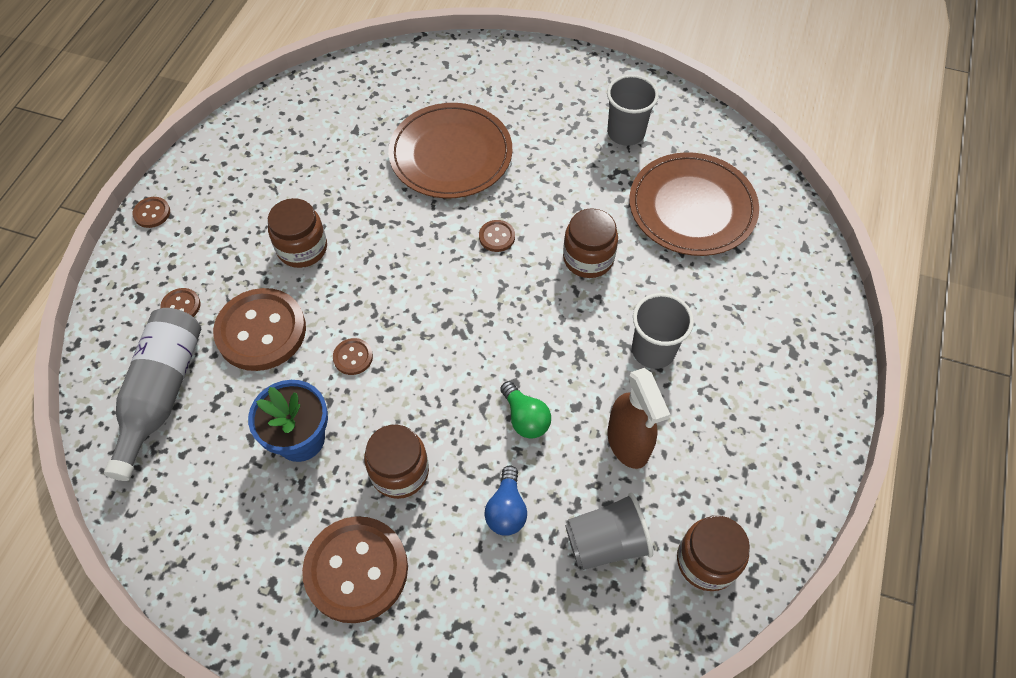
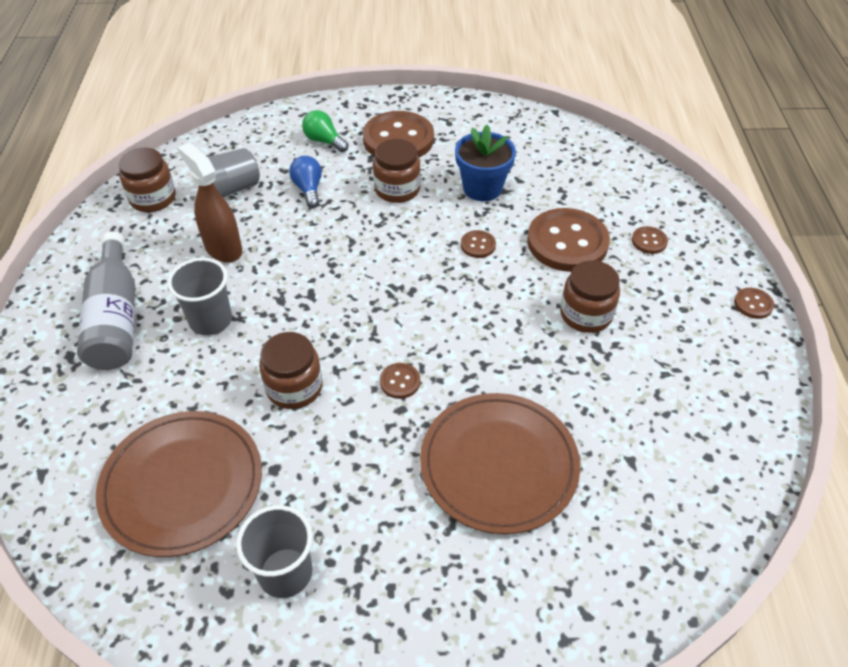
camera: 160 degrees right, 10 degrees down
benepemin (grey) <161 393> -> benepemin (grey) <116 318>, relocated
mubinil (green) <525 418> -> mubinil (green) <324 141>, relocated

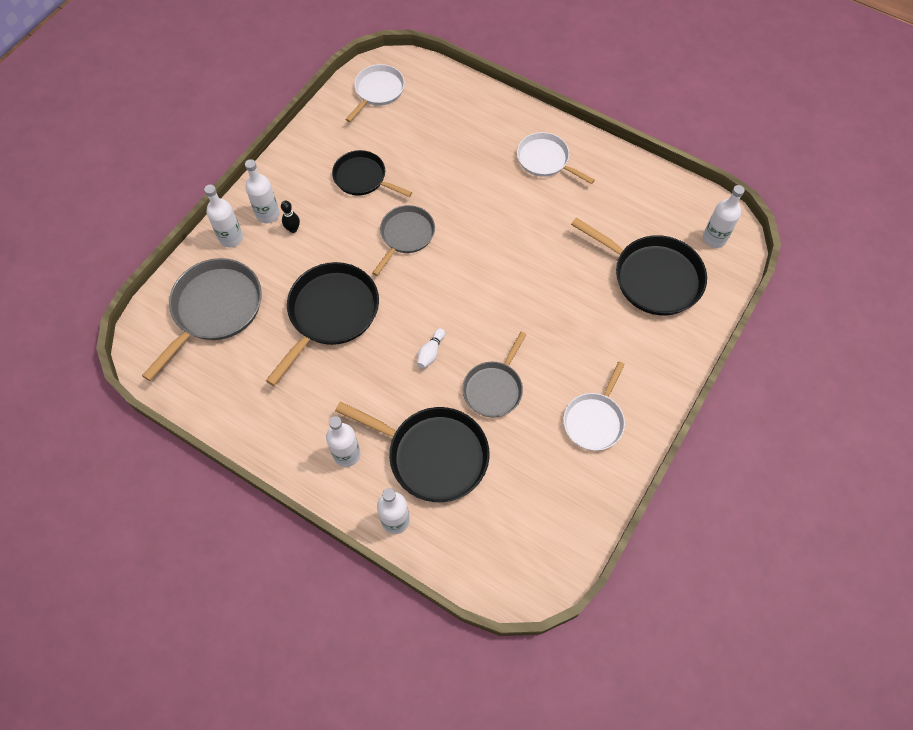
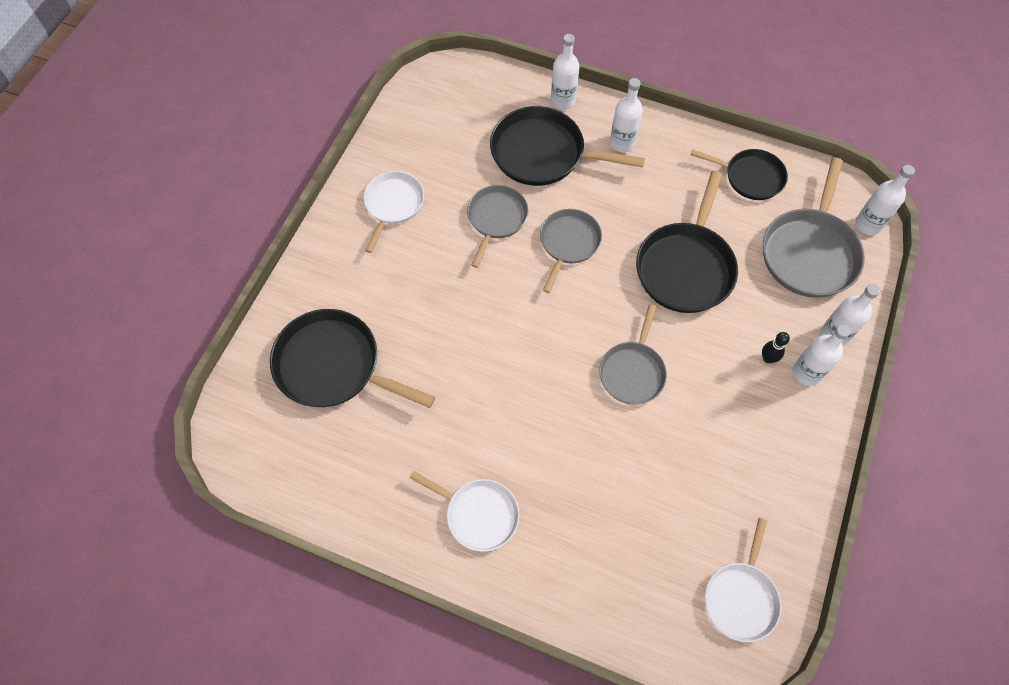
camera: 170 degrees right, 0 degrees up
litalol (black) <362 178> -> litalol (black) <750 177>, relocated
benepemin (white) <714 238> -> benepemin (white) <868 224>, relocated
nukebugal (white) <430 353> -> litalol (grey) <568 243>

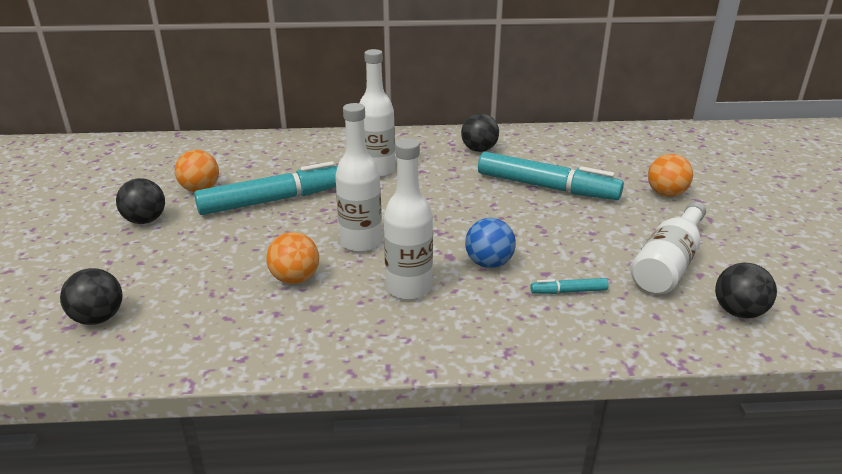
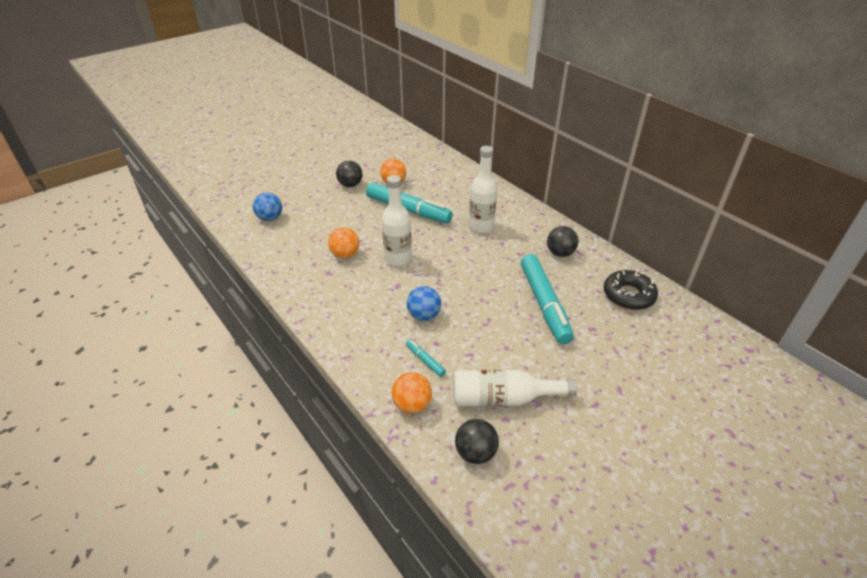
camera: 55 degrees right, 10 degrees up
benepemin (white) <409 288> -> none
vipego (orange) <666 194> -> vipego (orange) <412 404>, relocated
vipego (black) <98 318> -> vipego (blue) <270 218>
none -> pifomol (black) <628 295>

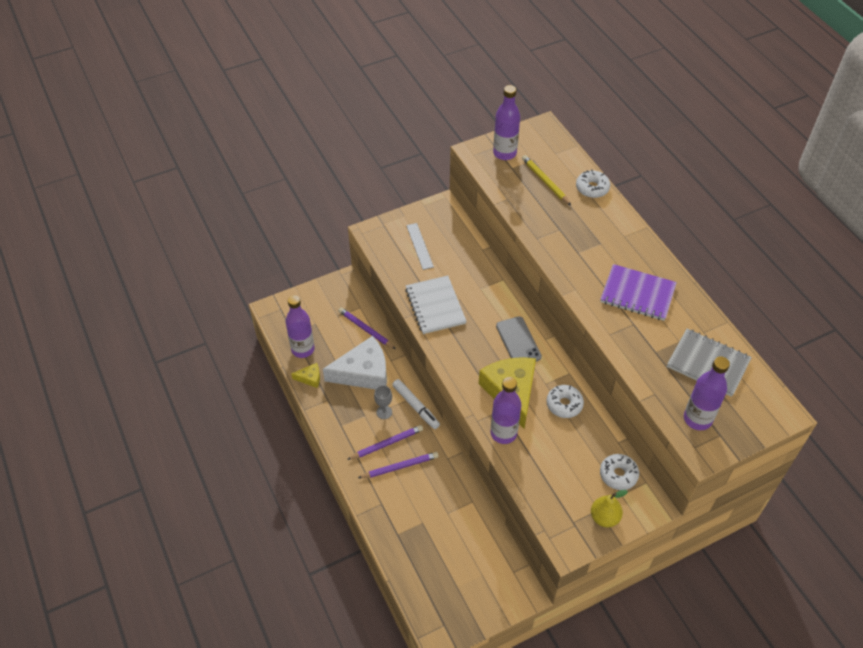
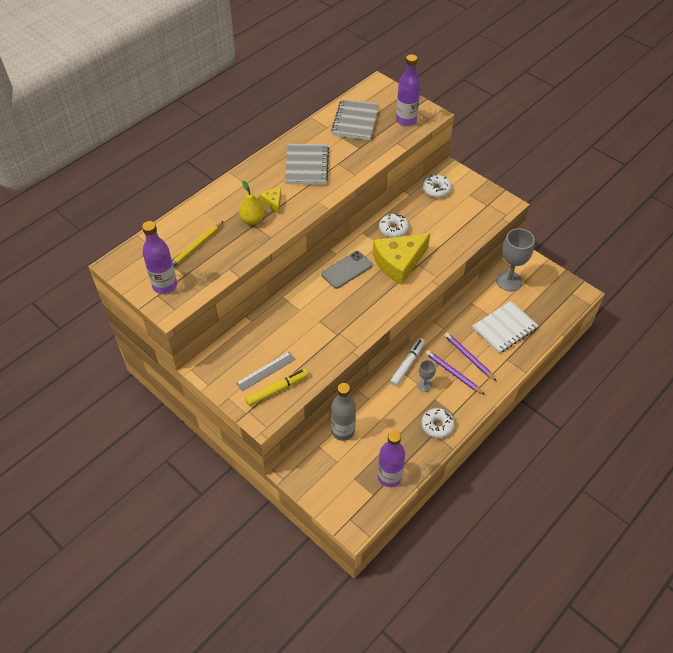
camera: 110 degrees left, 0 degrees up
pifomol (white) <592 188> -> pifomol (white) <437 425>, relocated
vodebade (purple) <637 294> -> vodebade (grey) <307 166>
vodebade (white) <435 306> -> vodebade (white) <504 328>, relocated
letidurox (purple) <365 329> -> benepemin (grey) <343 431>
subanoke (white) <363 372> -> none
subanoke (yellow) <310 378> -> subanoke (yellow) <273 202>, relocated
benepemin (purple) <503 433> -> none
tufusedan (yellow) <604 517> -> tufusedan (yellow) <252 220>, relocated
none -> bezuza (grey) <509 281>
none -> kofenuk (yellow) <277 389>

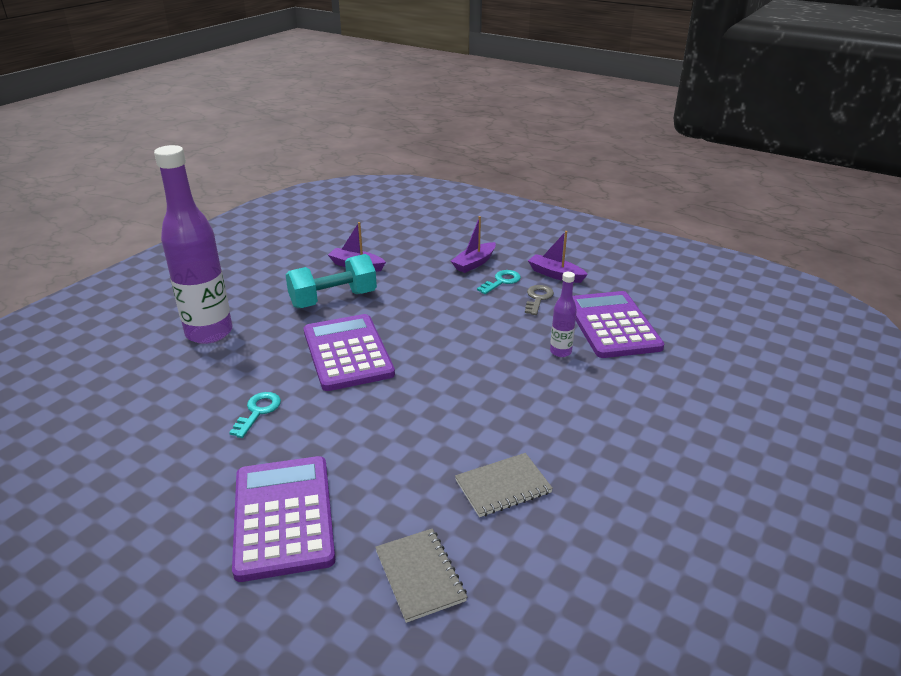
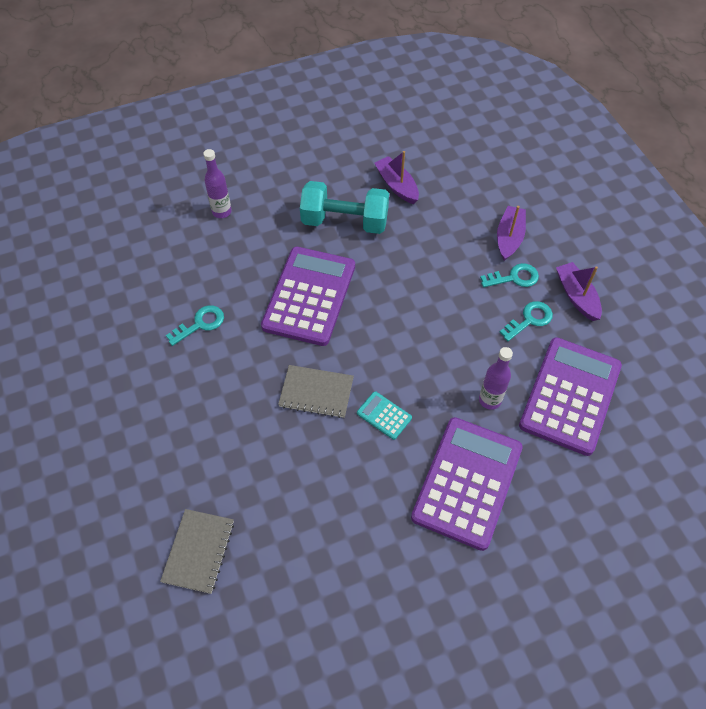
camera: 35 degrees right, 25 degrees up
benepemin (purple) <209 333> -> benepemin (purple) <222 212>, x0.45
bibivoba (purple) <474 263> -> bibivoba (purple) <509 238>, 120 degrees clockwise
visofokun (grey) <538 298> -> visofokun (turquoise) <529 320>
vodebade (grey) <503 486> -> vodebade (grey) <316 392>, relocated
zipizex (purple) <283 517> -> zipizex (purple) <467 482>, relocated
none -> zipizex (turquoise) <384 415>

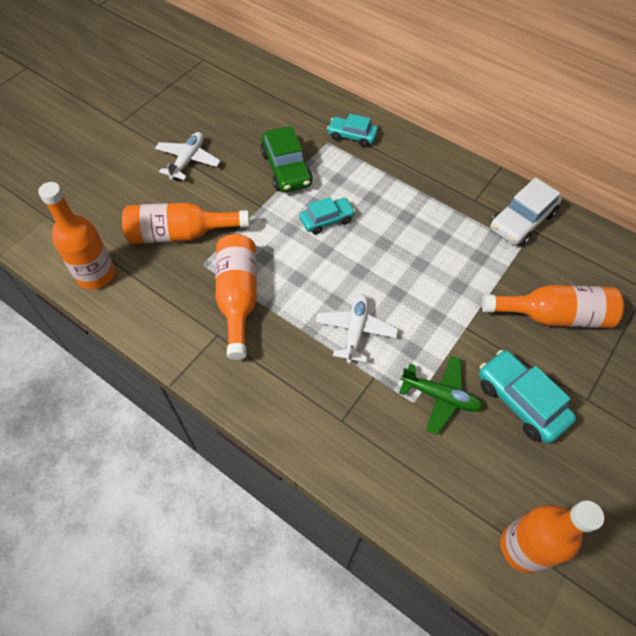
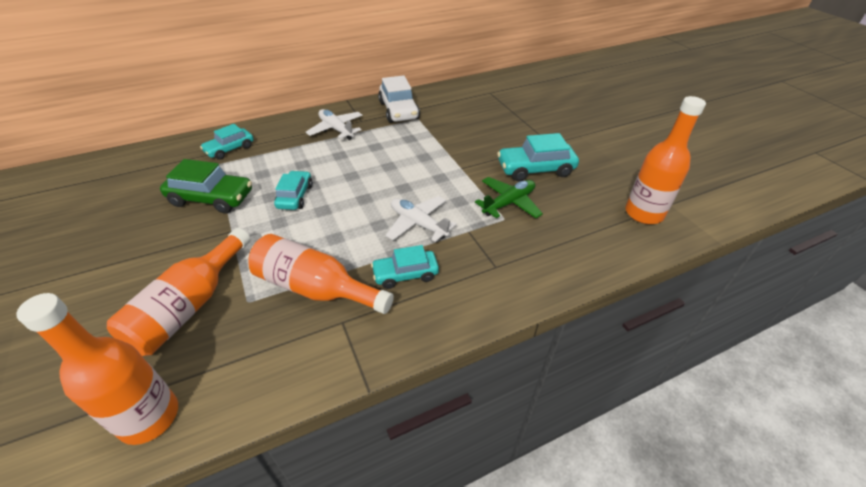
camera: 60 degrees left, 15 degrees down
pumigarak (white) <188 160> -> pumigarak (white) <336 129>, relocated
benepemin (orange) <553 316> -> none
none -> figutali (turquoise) <405 274>

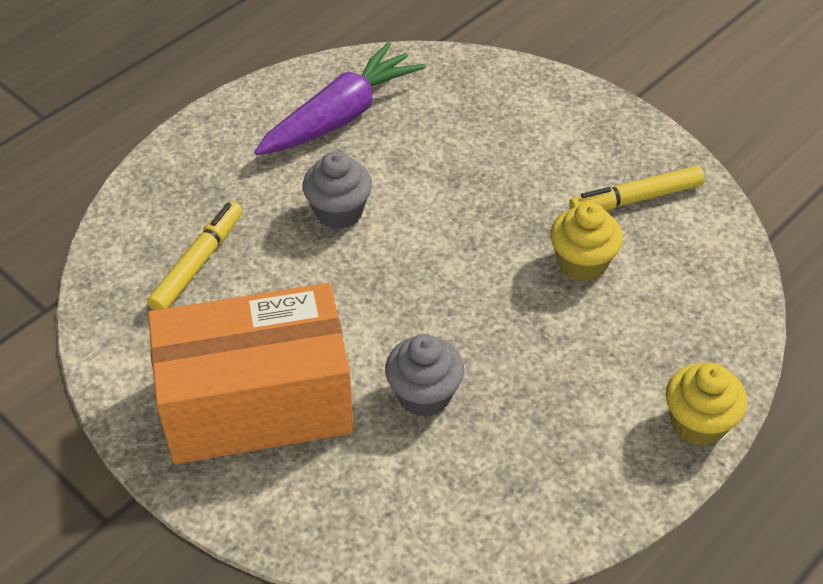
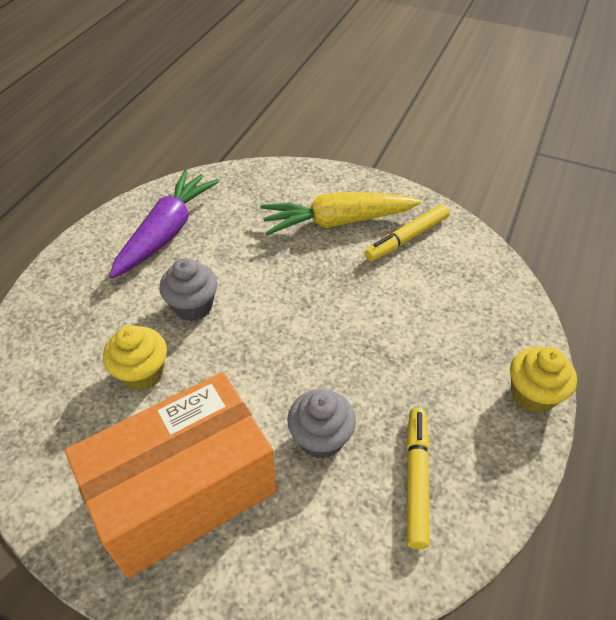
camera: 20 degrees left, 0 degrees up
kofenuk (yellow) <198 263> -> kofenuk (yellow) <416 479>, relocated
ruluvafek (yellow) <582 263> -> ruluvafek (yellow) <142 373>, relocated
none -> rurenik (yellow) <337 222>

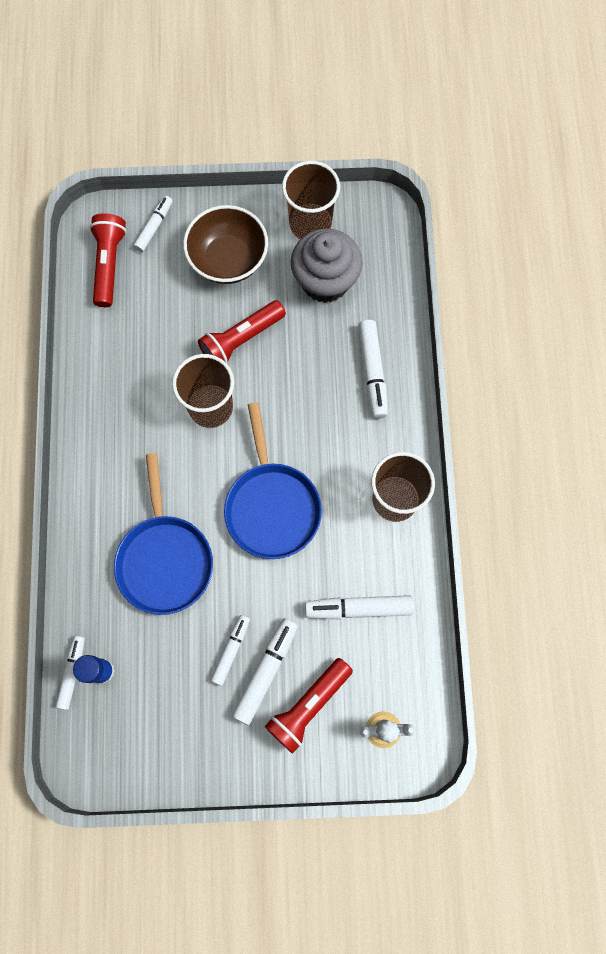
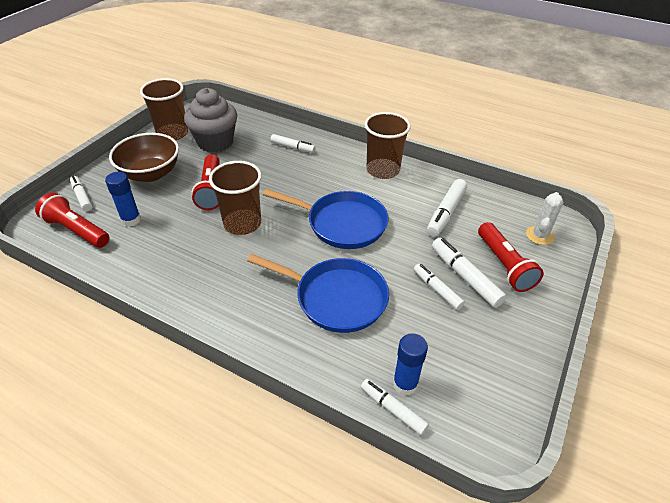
camera: 60 degrees left, 30 degrees down
kofenuk (white) <372 372> -> kofenuk (white) <292 147>, x0.66
none -> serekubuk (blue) <131 220>

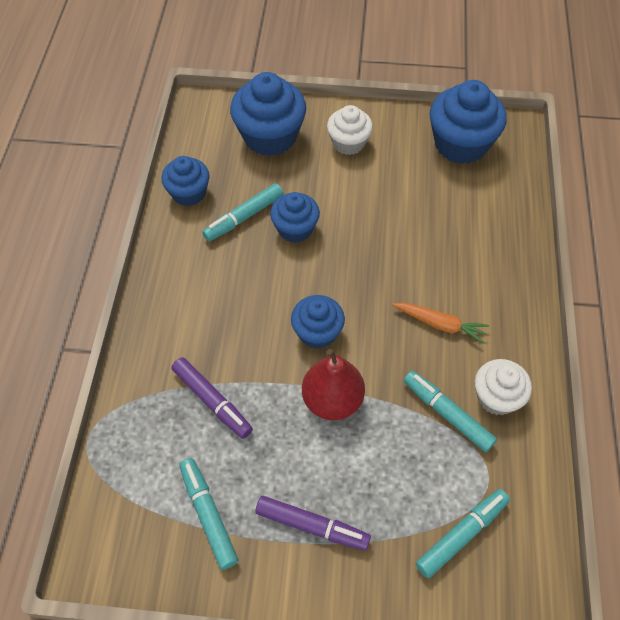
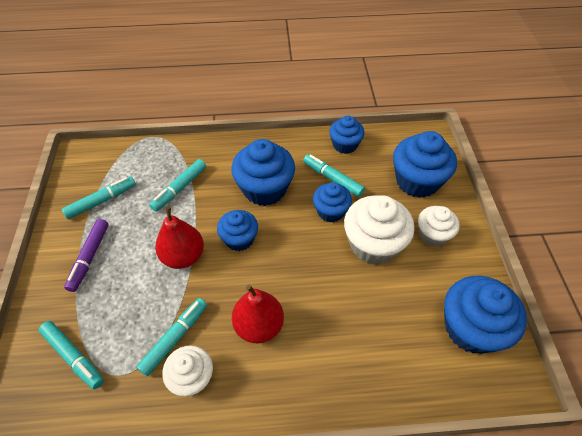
camera: 80 degrees right, 5 degrees down
rurenik (orange) <440 324> -> tufusedan (red) <259 326>
kofenuk (purple) <212 401> -> kofenuk (turquoise) <180 188>
none -> ruluvafek (blue) <264 189>
none -> ruluvafek (white) <373 244>

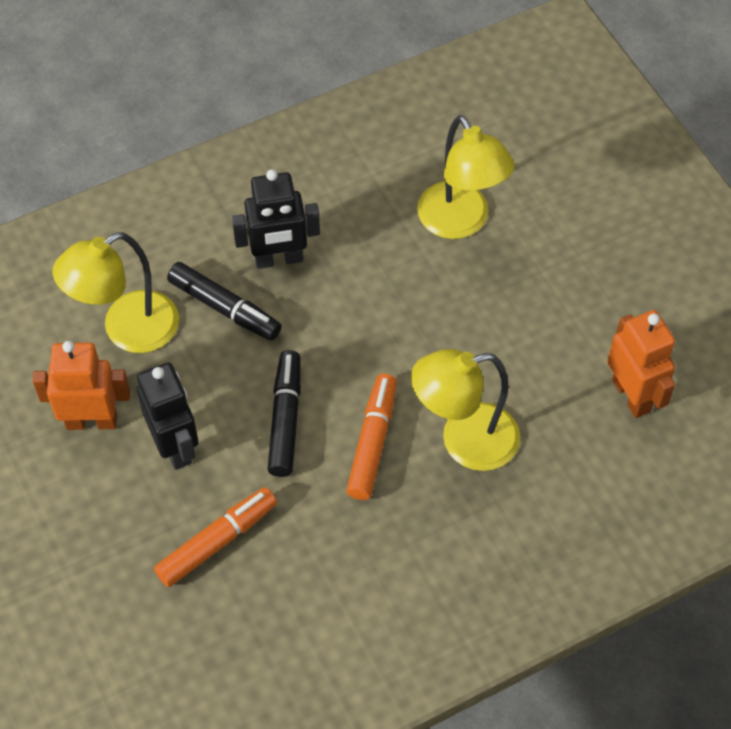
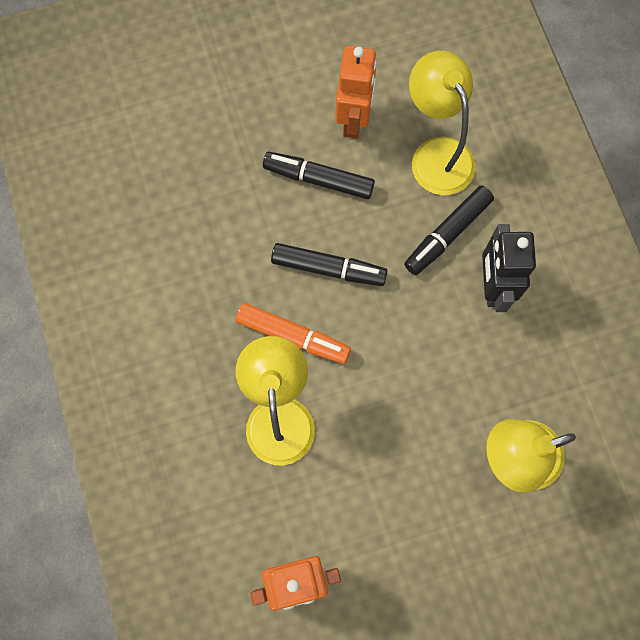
camera: 100 degrees right, 15 degrees up
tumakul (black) <175 446> -> kofenuk (black) <319 179>
kofenuk (orange) <217 541> -> none

